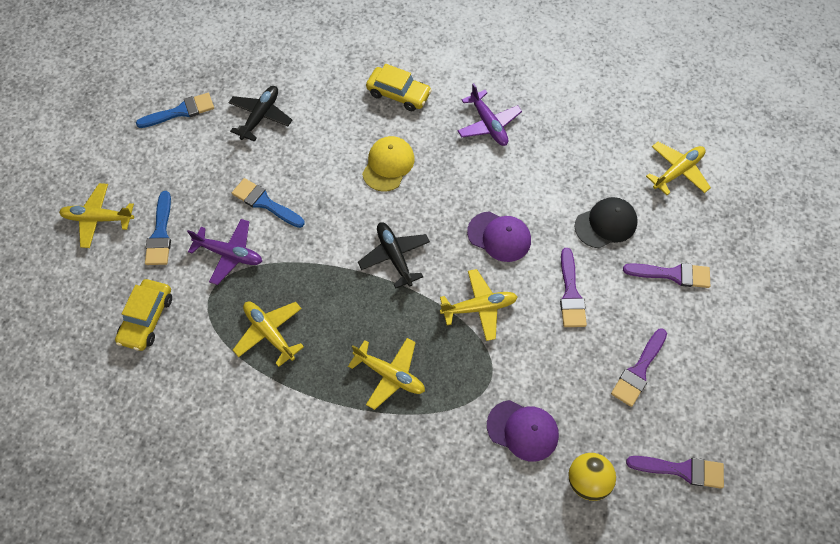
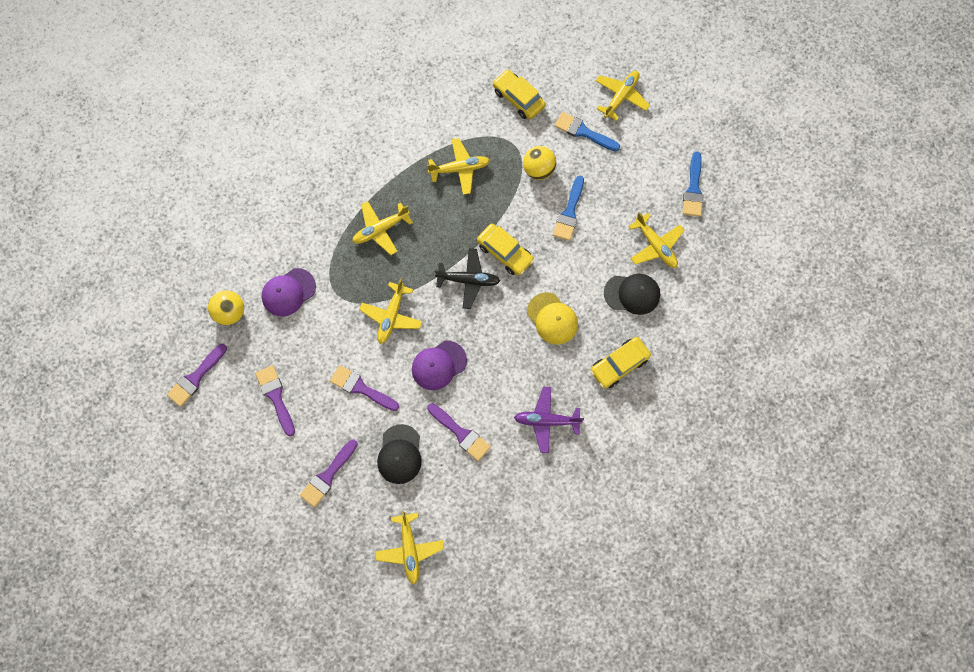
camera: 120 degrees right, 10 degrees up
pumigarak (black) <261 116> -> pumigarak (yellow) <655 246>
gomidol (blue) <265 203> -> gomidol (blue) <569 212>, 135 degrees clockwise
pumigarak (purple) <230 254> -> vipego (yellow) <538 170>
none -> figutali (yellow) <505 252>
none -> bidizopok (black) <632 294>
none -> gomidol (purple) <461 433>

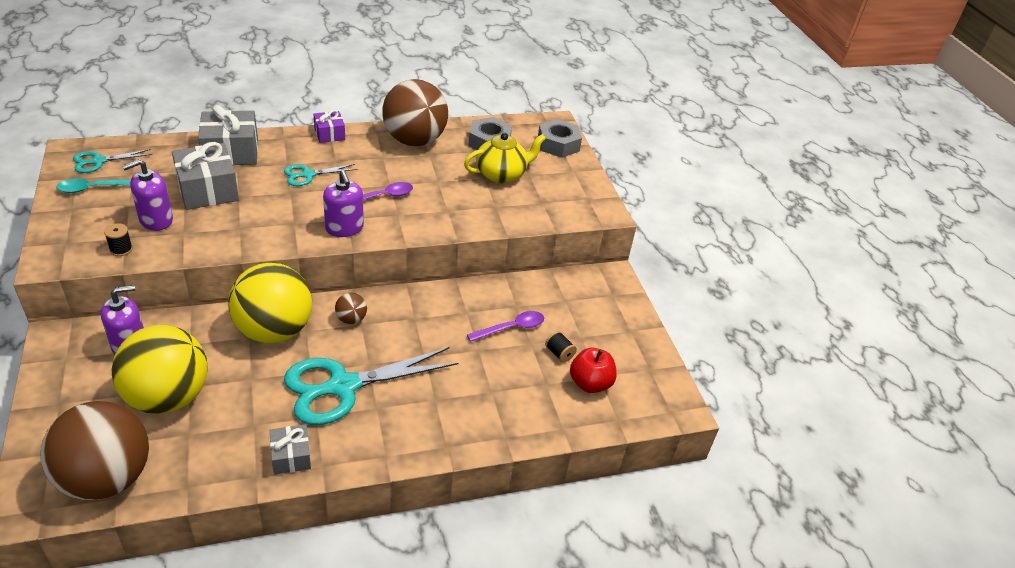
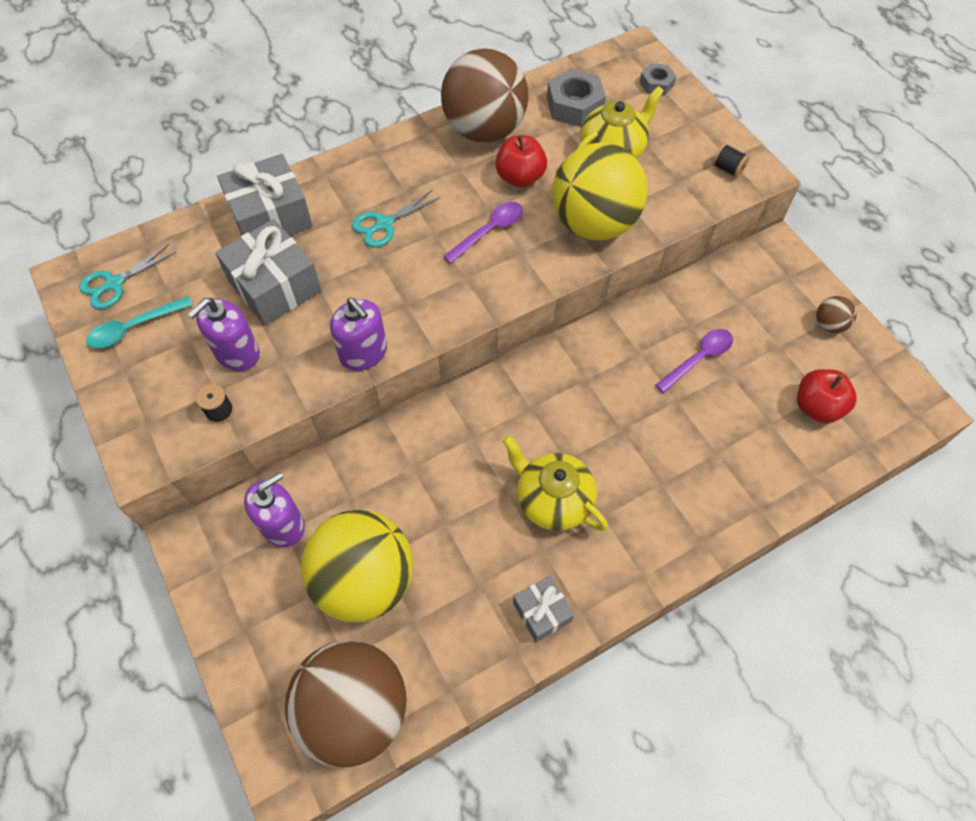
camera: 10 degrees left, 20 degrees up
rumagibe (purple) <329 134> -> none
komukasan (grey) <558 144> -> komukasan (grey) <656 84>, x0.59
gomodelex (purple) <344 228> -> gomodelex (purple) <363 353>, relocated
vipego (yellow) <274 331> -> vipego (yellow) <594 223>, relocated
vipego (brown) <351 319> -> vipego (brown) <829 325>, relocated
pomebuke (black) <559 353> -> pomebuke (black) <727 169>, relocated
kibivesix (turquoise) <343 386> -> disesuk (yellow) <552 500>
none -> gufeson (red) <520 177>

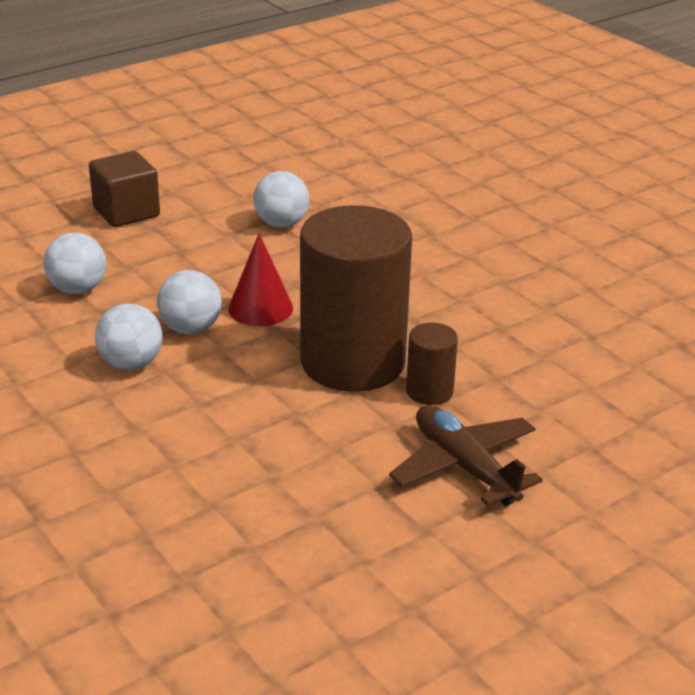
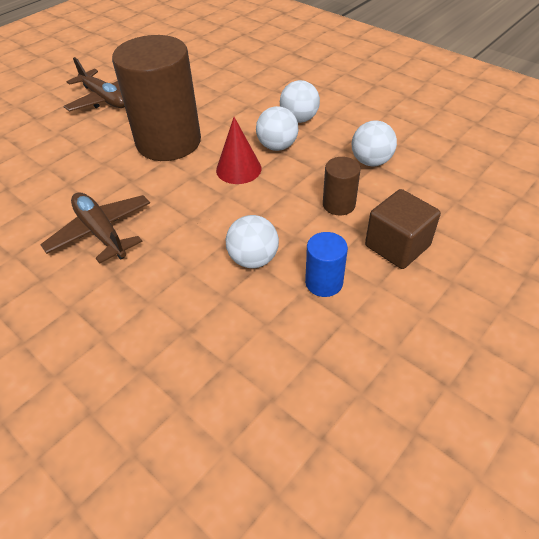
camera: 170 degrees right, 15 degrees up
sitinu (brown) <429 391> -> sitinu (brown) <339 204>, relocated
none -> pumigarak (brown) <101 232>
none -> sitinu (blue) <324 282>

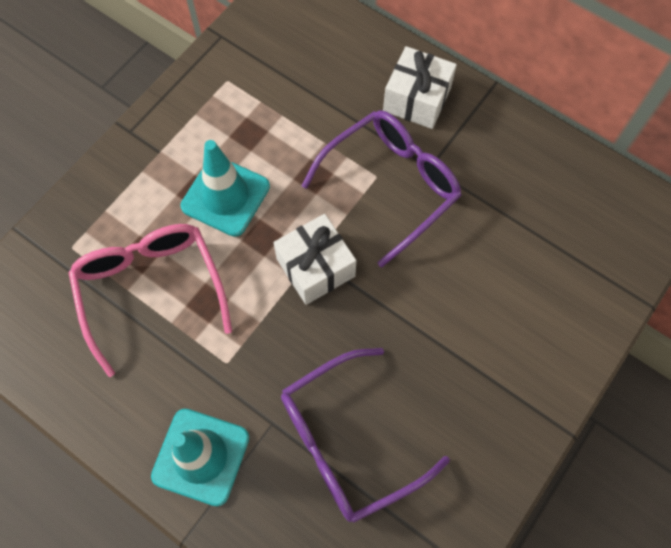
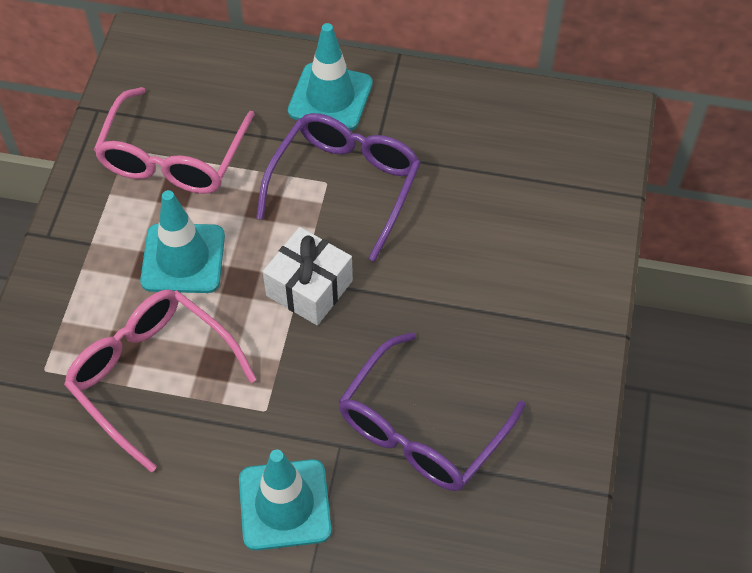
camera: 25 degrees left, 10 degrees down
rumagibe (white) <417 99> -> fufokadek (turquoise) <330 97>
none -> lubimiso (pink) <173 157>

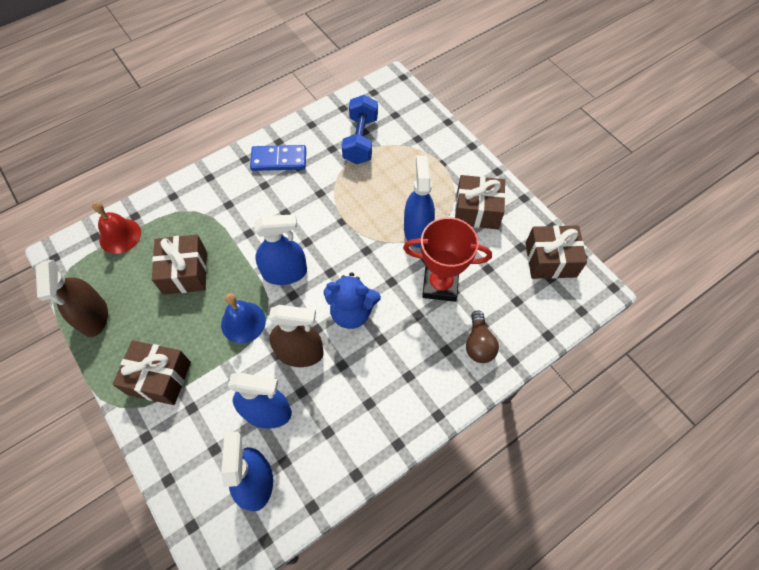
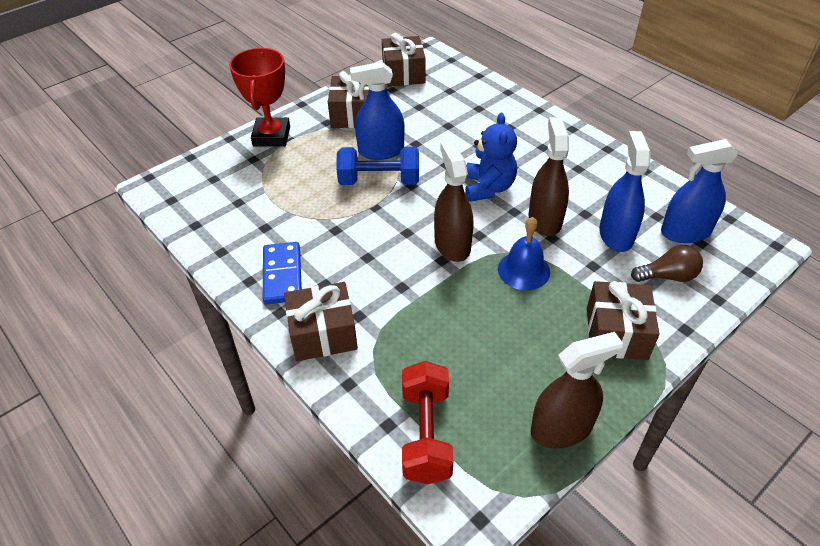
camera: 95 degrees left, 15 degrees down
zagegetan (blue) <360 140> -> zagegetan (blue) <379 181>, relocated
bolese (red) <120 236> -> zagegetan (red) <426 434>
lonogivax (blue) <285 273> -> lonogivax (brown) <452 245>
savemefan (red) <440 285> -> savemefan (red) <271 136>, relocated
rumagibe (brown) <185 272> -> rumagibe (brown) <323 334>, relocated
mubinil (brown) <478 344> -> mubinil (brown) <667 276>, relocated

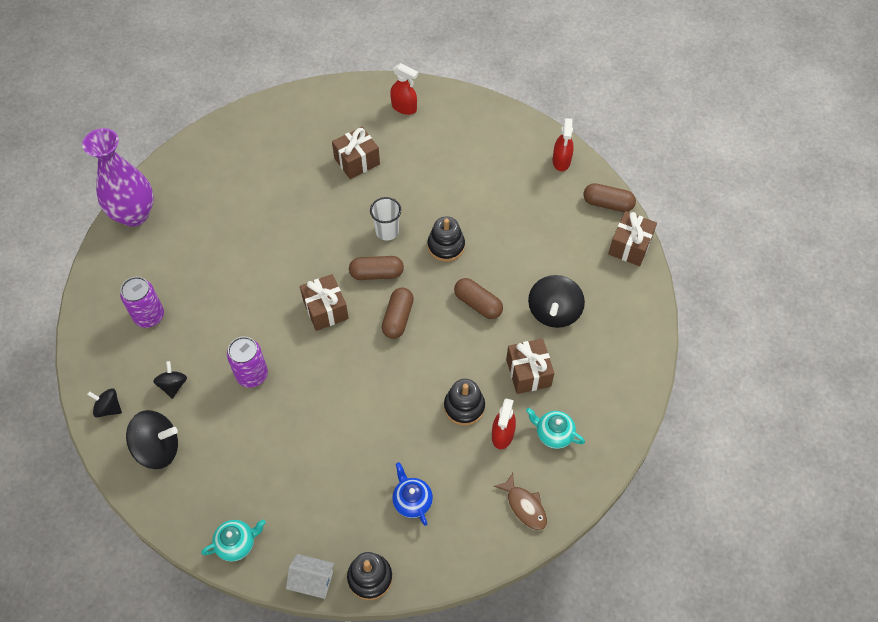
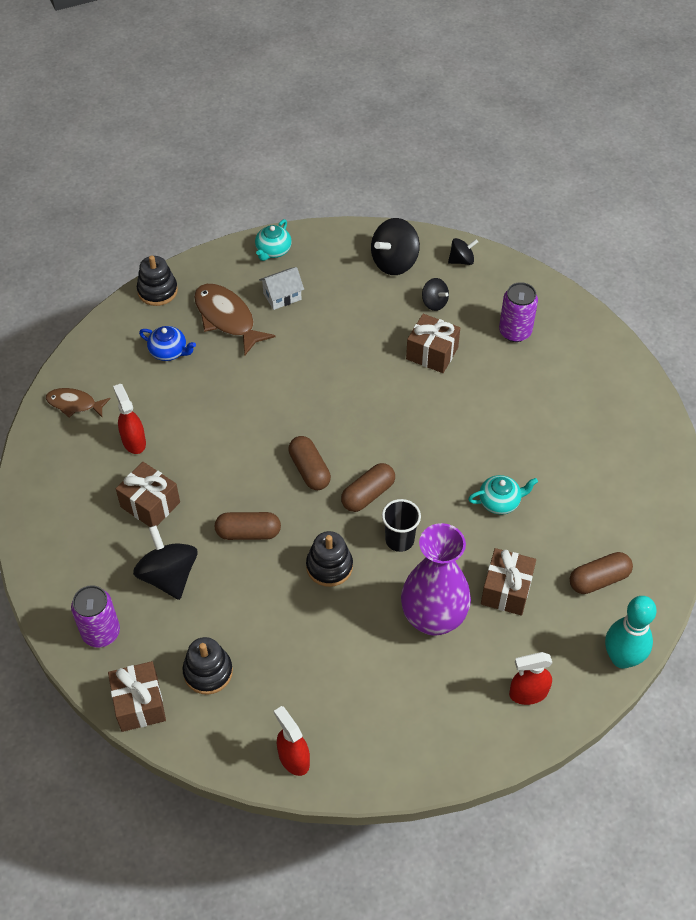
camera: 140 degrees right, 5 degrees down
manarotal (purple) <134 214> -> manarotal (purple) <433 618>, relocated
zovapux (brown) <607 204> -> zovapux (brown) <599 579>, relocated
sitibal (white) <387 231> -> sitibal (black) <399 540>
rumagibe (brown) <325 309> -> rumagibe (brown) <432 353>, relocated
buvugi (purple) <252 375> -> buvugi (purple) <101 632>, relocated
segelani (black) <464 407> -> segelani (black) <208 672>, relocated
disesuk (turquoise) <553 434> -> disesuk (turquoise) <500 502>, relocated
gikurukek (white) <312 581> -> gikurukek (white) <282 296>, relocated
none -> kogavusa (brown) <227 318>
none -> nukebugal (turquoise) <622 658>

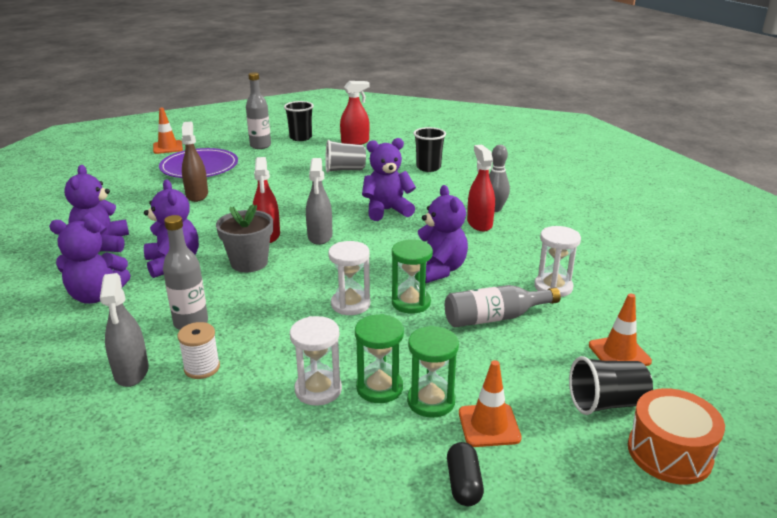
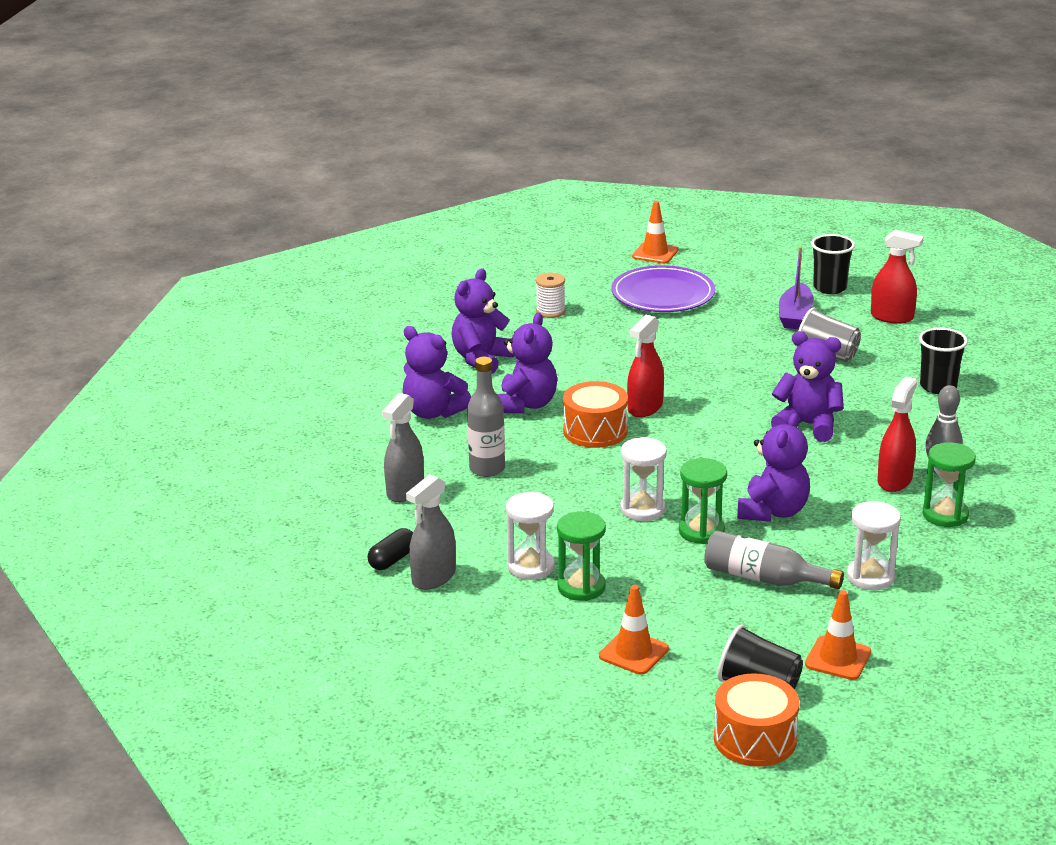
camera: 40 degrees right, 0 degrees up
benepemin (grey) <260 146> -> none
lonogivax (brown) <197 195> -> none
lonogivax (grey) <320 236> -> lonogivax (grey) <433 577>, relocated
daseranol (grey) <249 263> -> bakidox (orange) <595 431>
pomebuke (white) <202 368> -> pomebuke (white) <550 311>, relocated
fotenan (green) <431 401> -> fotenan (green) <945 515>, relocated
zovapux (black) <464 484> -> zovapux (black) <392 560>, relocated
none -> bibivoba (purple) <795 315>

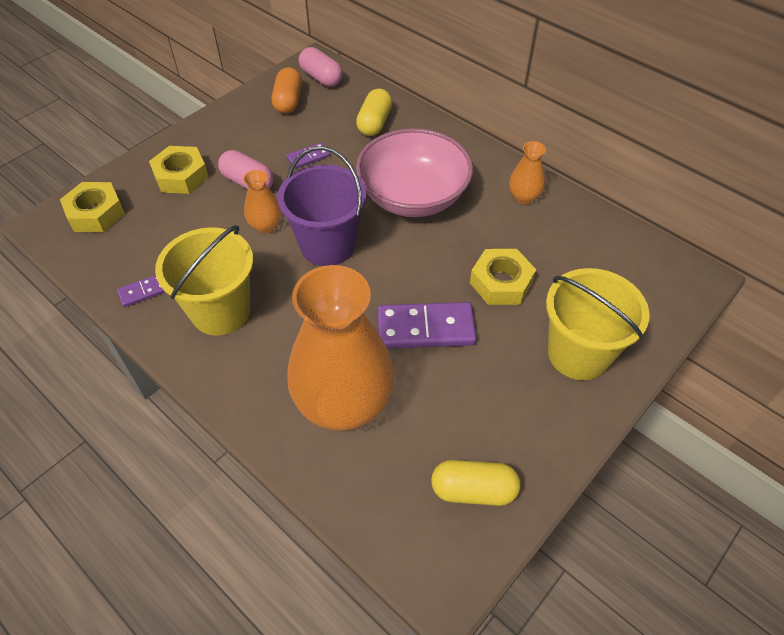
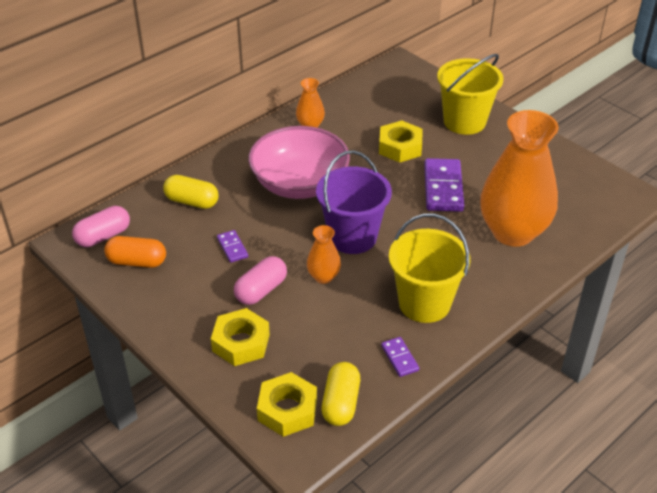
camera: 85 degrees left, 10 degrees down
zovapux (yellow) <473 490> -> zovapux (yellow) <341 403>, relocated

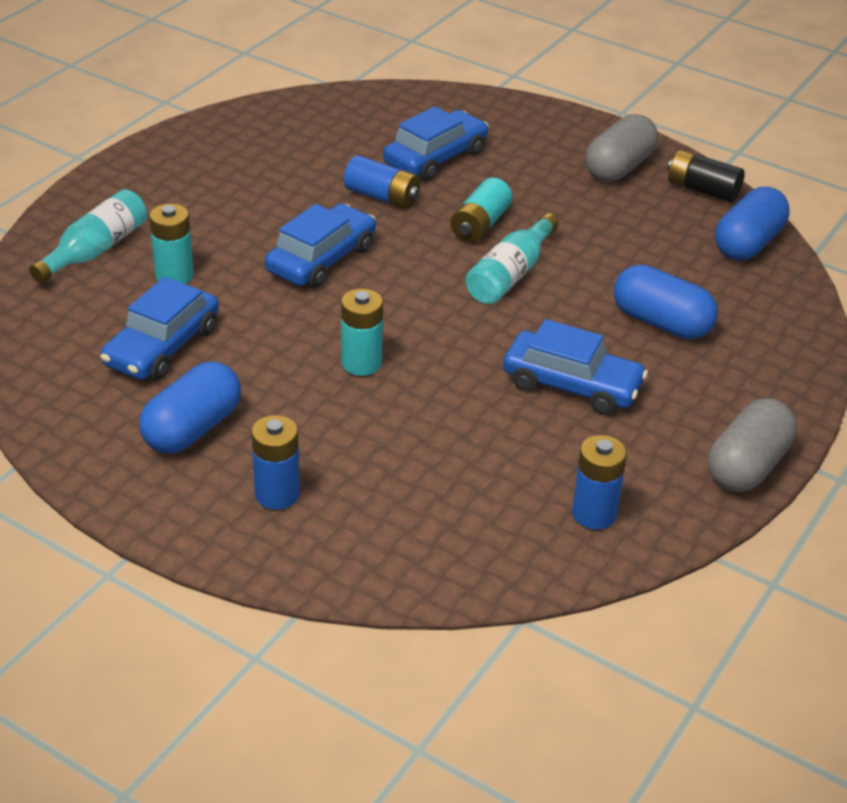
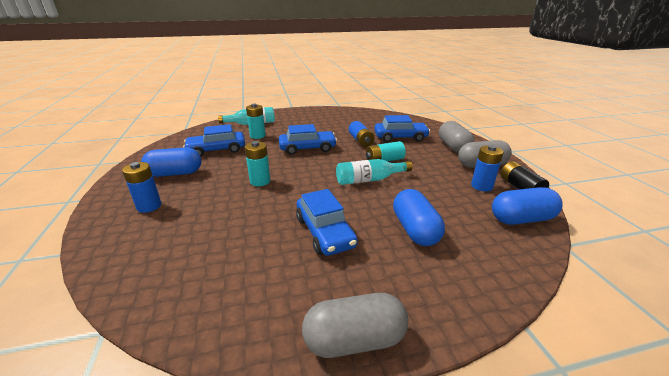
camera: 45 degrees right, 10 degrees down
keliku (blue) <594 514> -> keliku (blue) <481 186>, relocated
none -> zovapux (grey) <453 147>

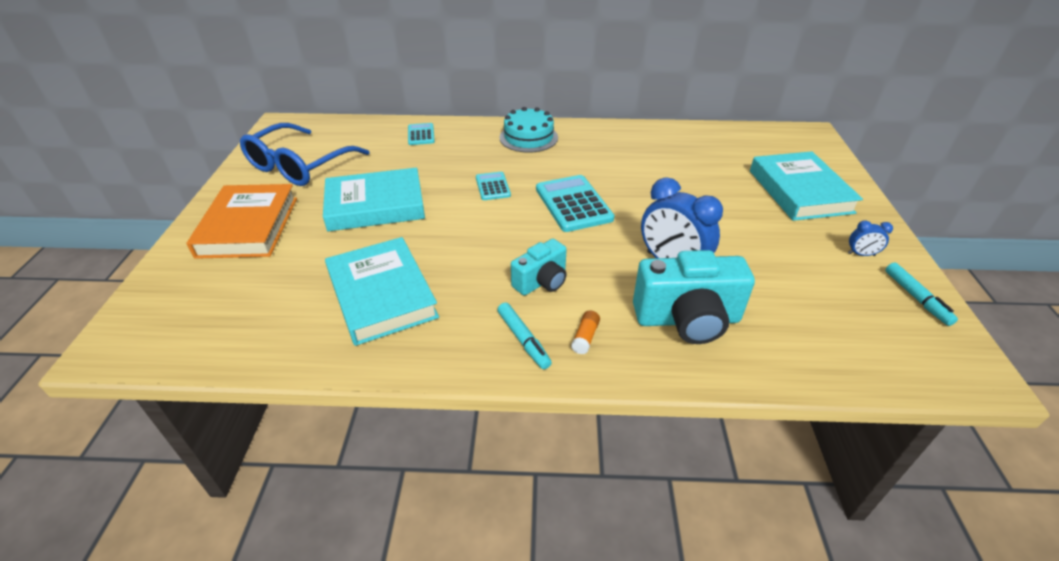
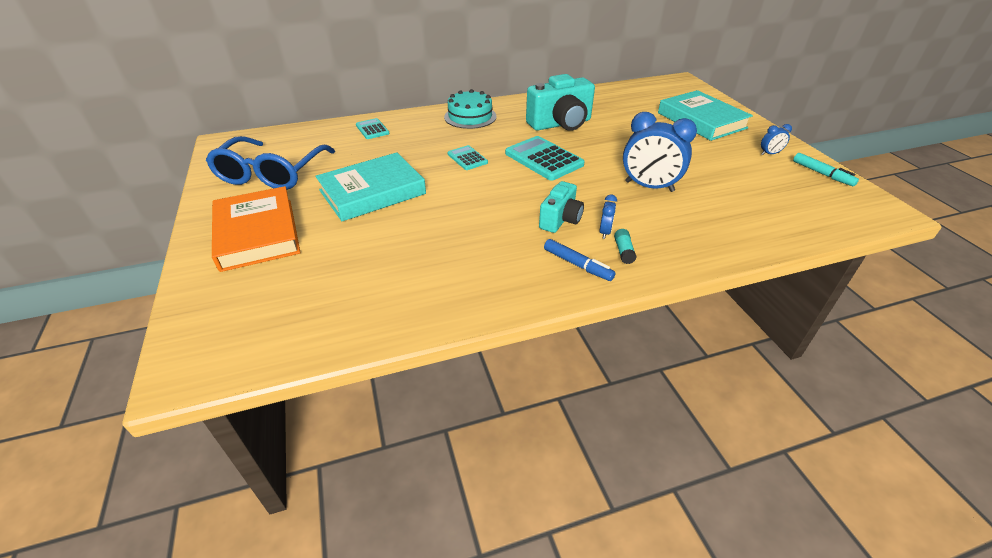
camera: 20 degrees left, 0 degrees up
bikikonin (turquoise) <381 295> -> none
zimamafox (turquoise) <687 319> -> zimamafox (turquoise) <560 124>, relocated
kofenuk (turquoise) <523 340> -> kofenuk (blue) <577 265>
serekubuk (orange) <585 337> -> serekubuk (turquoise) <623 251>
none -> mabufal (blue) <605 232>

